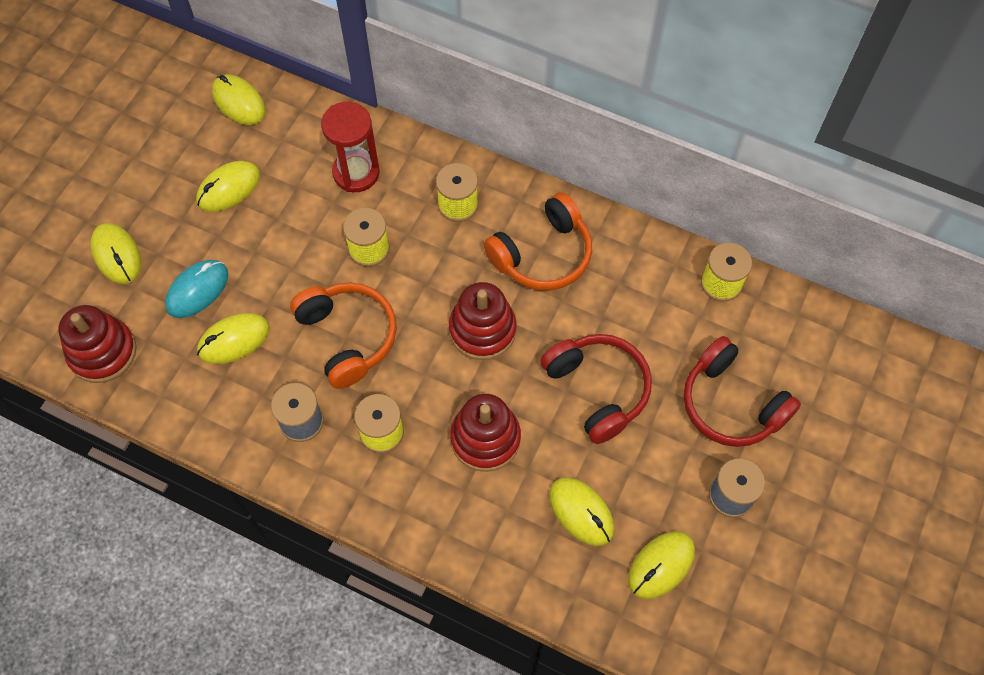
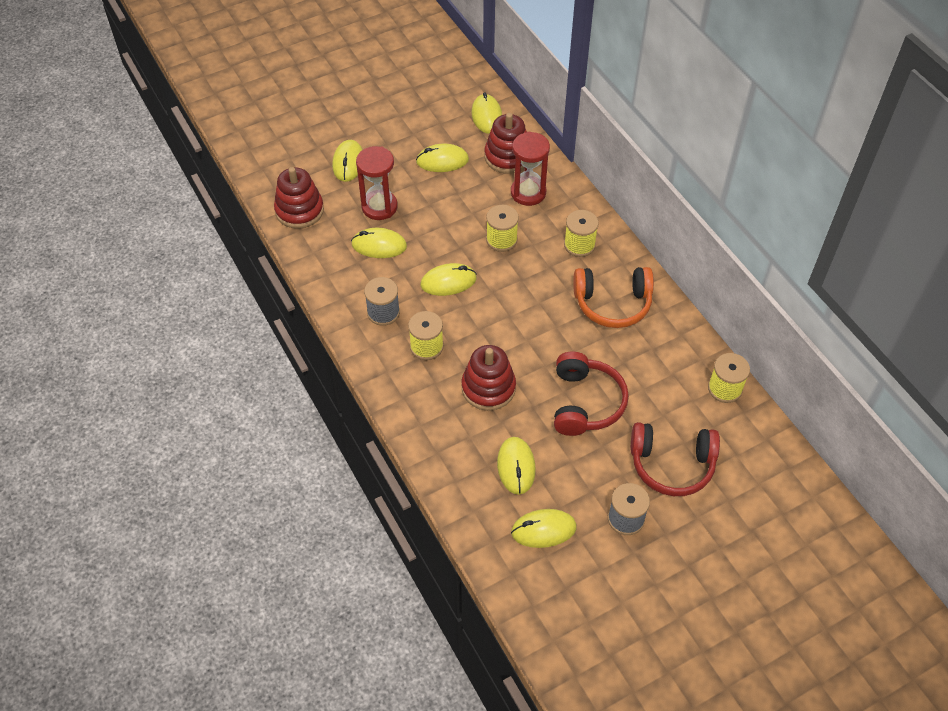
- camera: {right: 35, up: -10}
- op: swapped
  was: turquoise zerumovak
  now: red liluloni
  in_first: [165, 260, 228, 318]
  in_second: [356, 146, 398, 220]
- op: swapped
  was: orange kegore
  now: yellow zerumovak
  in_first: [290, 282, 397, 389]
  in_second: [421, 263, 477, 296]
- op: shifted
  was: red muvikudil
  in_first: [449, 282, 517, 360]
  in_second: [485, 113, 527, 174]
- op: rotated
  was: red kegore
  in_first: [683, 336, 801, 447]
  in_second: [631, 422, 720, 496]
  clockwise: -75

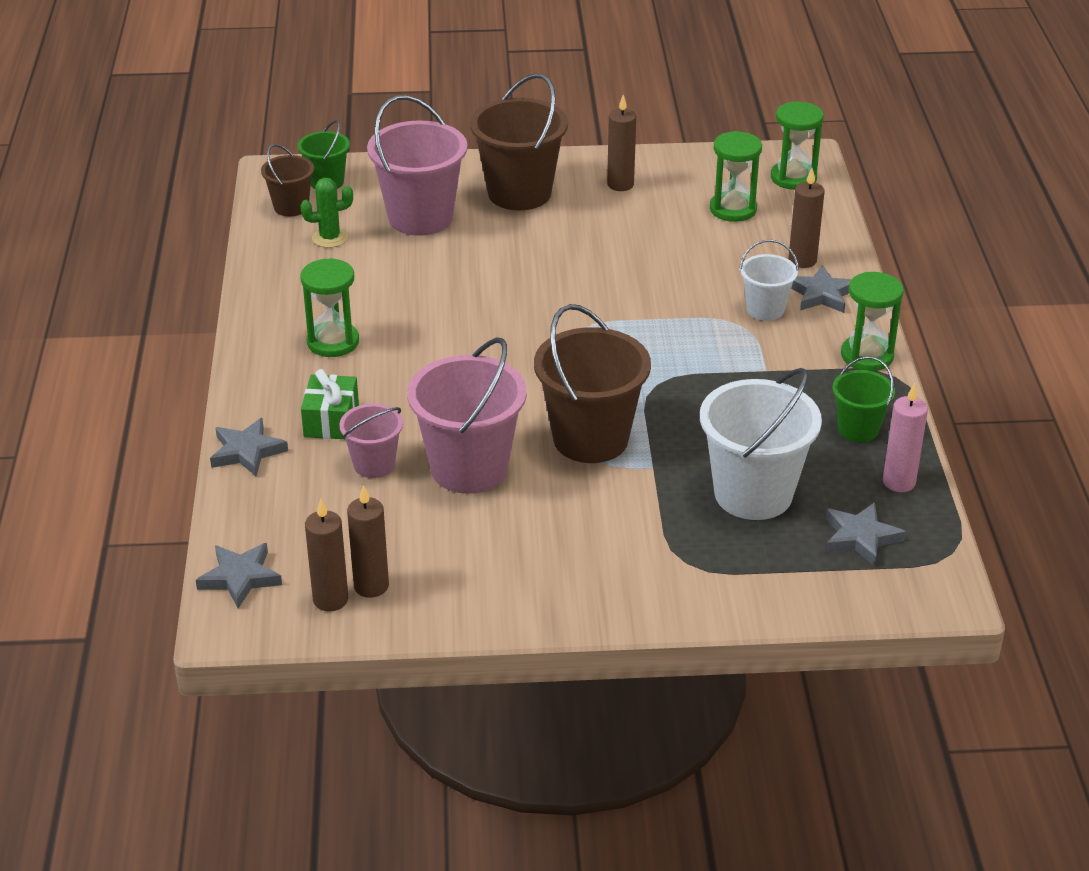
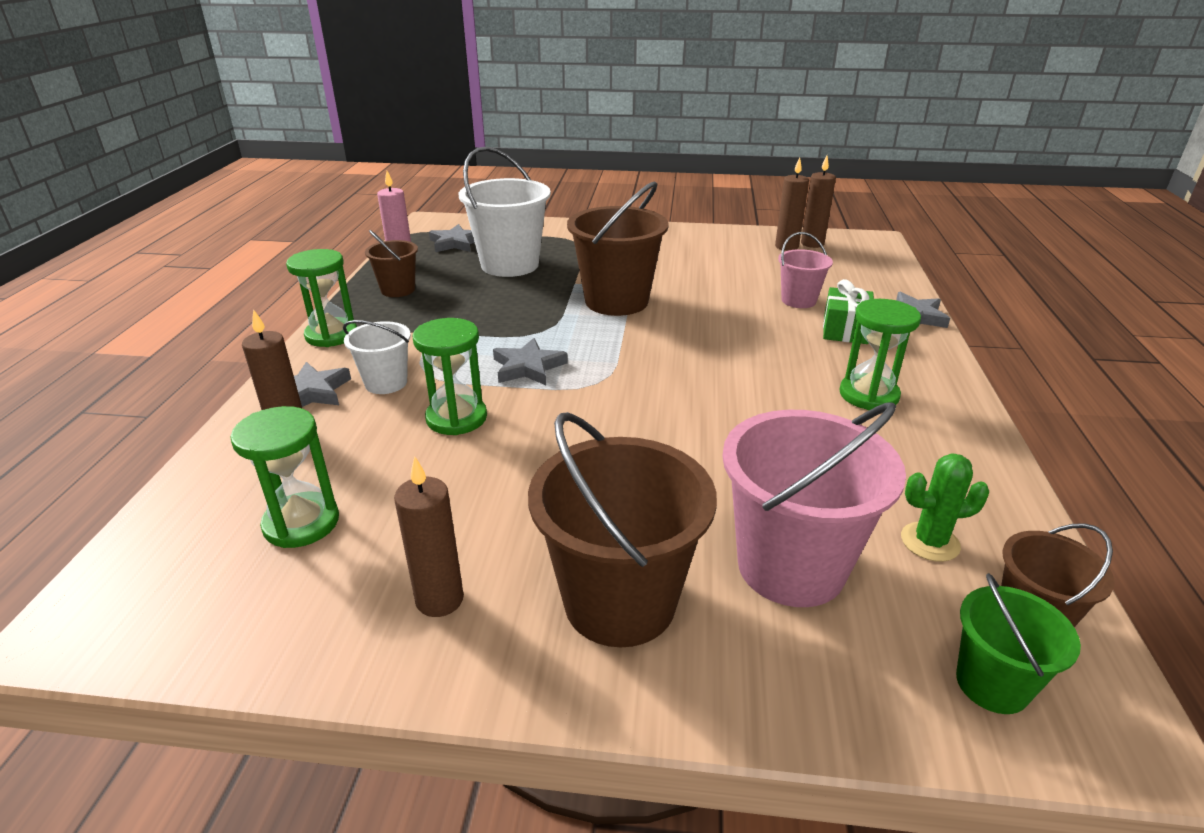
- camera: {right: -170, up: -5}
- op: shifted
  was: green liluloni
  in_first: [771, 101, 824, 190]
  in_second: [412, 318, 487, 435]
- op: gone
  was: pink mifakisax
  in_first: [407, 337, 527, 494]
- op: repainted
  was: green mifakisax
  now: brown mifakisax
  in_first: [832, 356, 895, 442]
  in_second: [365, 230, 418, 297]
- op: shifted
  was: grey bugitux
  in_first: [196, 543, 282, 609]
  in_second: [493, 338, 568, 385]

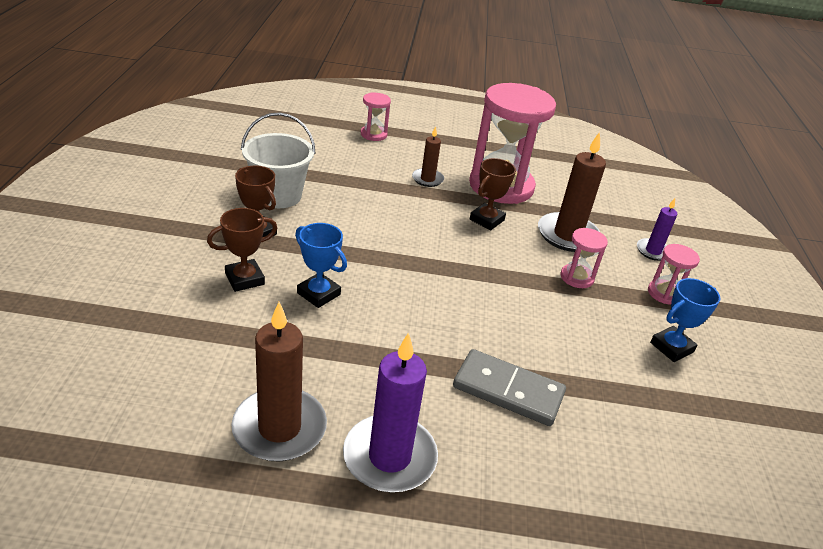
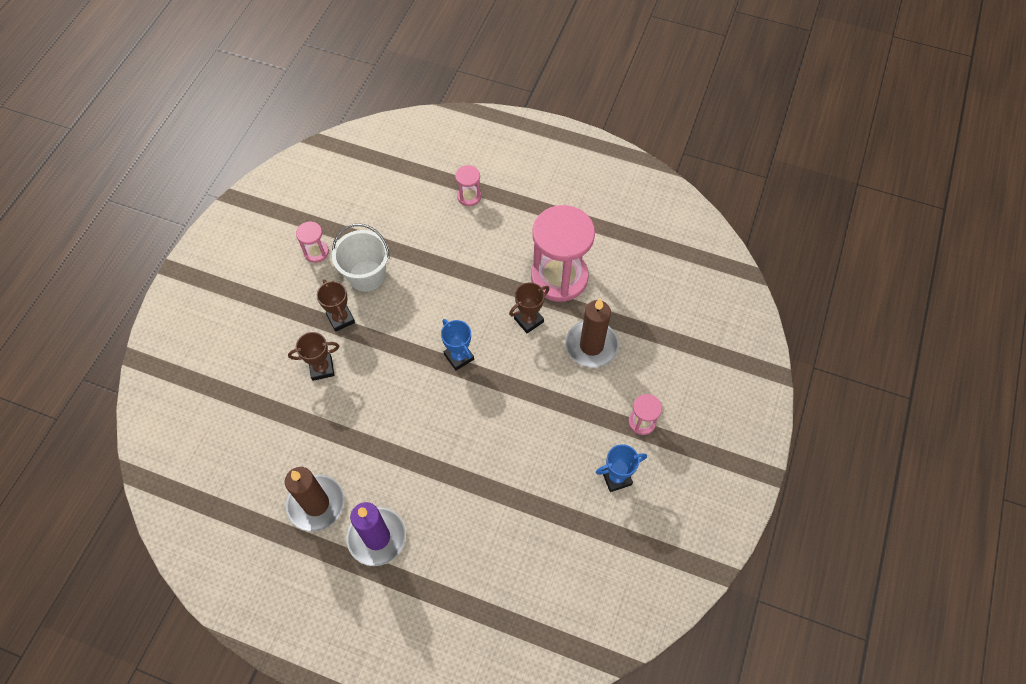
- camera: {right: 20, up: 25}
- op: gone
  was: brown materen
  in_first: [412, 126, 444, 187]
- op: gone
  was: purple materen
  in_first: [637, 198, 678, 261]
- op: shifted
  was: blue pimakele
  in_first: [295, 223, 347, 308]
  in_second: [441, 319, 474, 371]
- op: shifted
  was: pink liluloni
  in_first: [561, 228, 608, 288]
  in_second: [296, 221, 329, 263]
- op: gone
  was: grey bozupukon
  in_first: [453, 349, 566, 426]

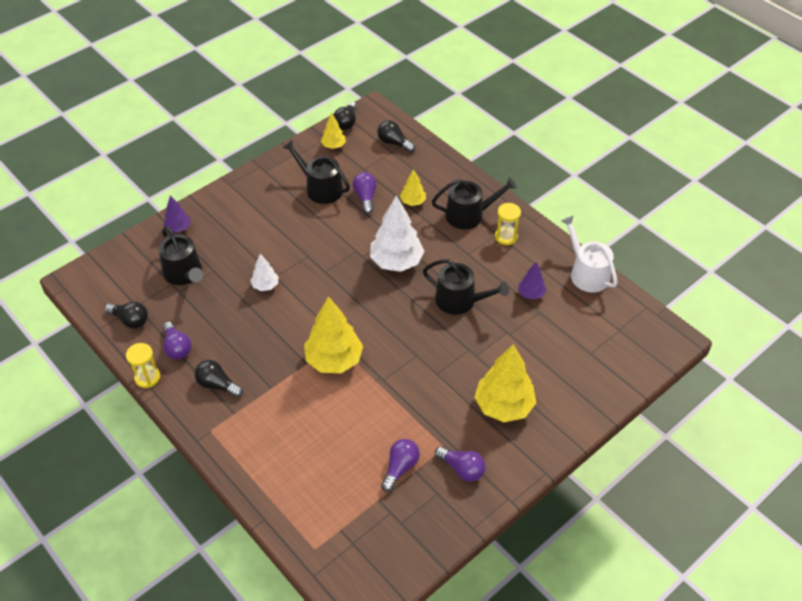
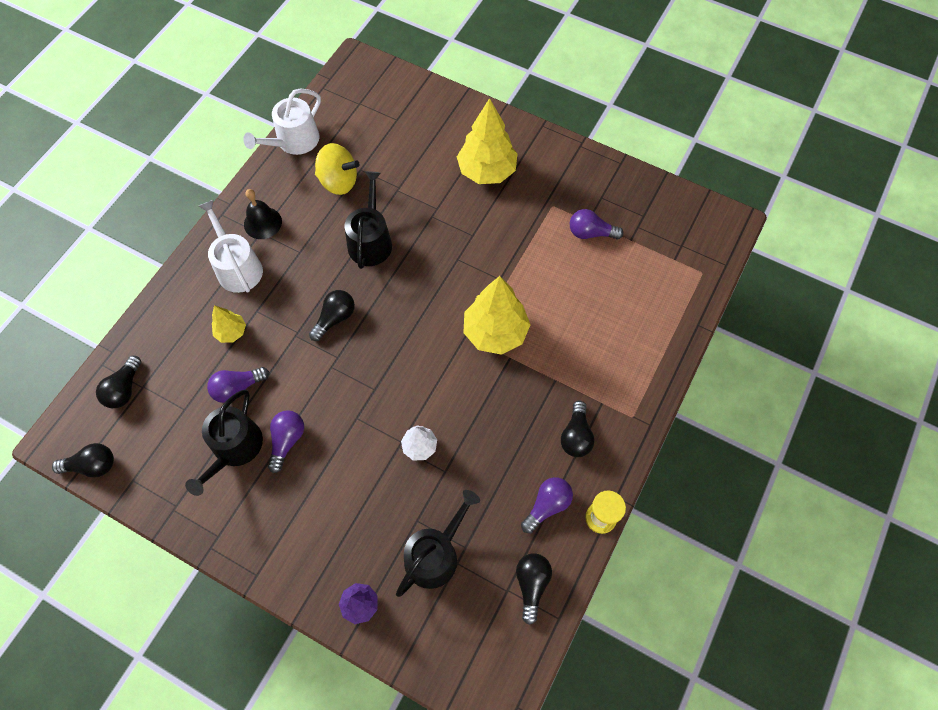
- camera: {right: -110, up: 15}
- op: gone
  was: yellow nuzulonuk
  in_first: [321, 112, 346, 149]
- op: repainted
  was: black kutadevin
  now: white kutadevin
  in_first: [432, 177, 517, 229]
  in_second: [198, 200, 263, 293]
- op: swapped
  was: white nuzulonuk
  now: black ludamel
  in_first: [370, 196, 424, 272]
  in_second: [309, 290, 355, 341]
- op: swapped
  was: yellow liluloni
  now: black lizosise
  in_first: [495, 203, 521, 245]
  in_second: [244, 189, 282, 239]
- op: swapped
  was: purple nuzulonuk
  now: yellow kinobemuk
  in_first: [518, 262, 547, 300]
  in_second: [315, 143, 360, 195]
- op: shifted
  was: purple ludamel
  in_first: [435, 446, 486, 482]
  in_second: [268, 410, 304, 473]

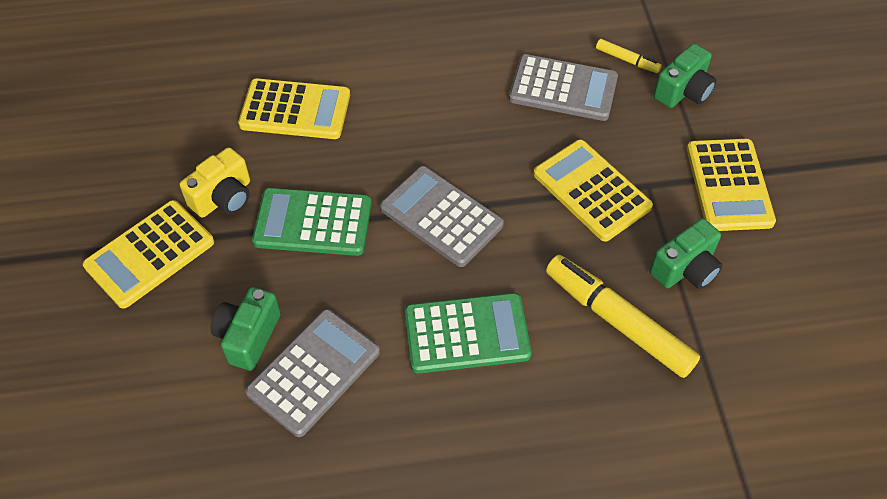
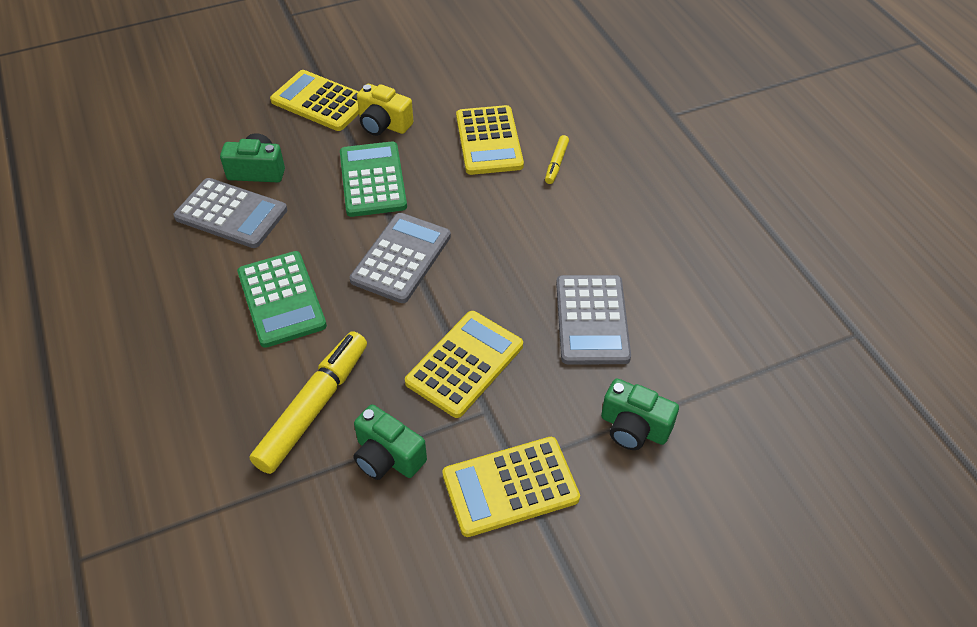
- camera: {right: 75, up: -5}
- op: shifted
  was: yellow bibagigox
  in_first: [596, 39, 662, 73]
  in_second: [545, 135, 569, 184]

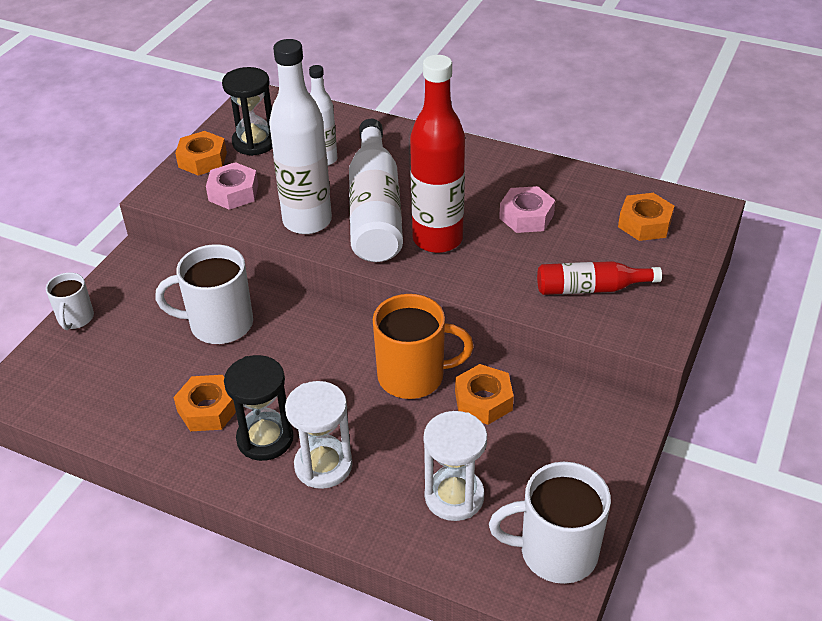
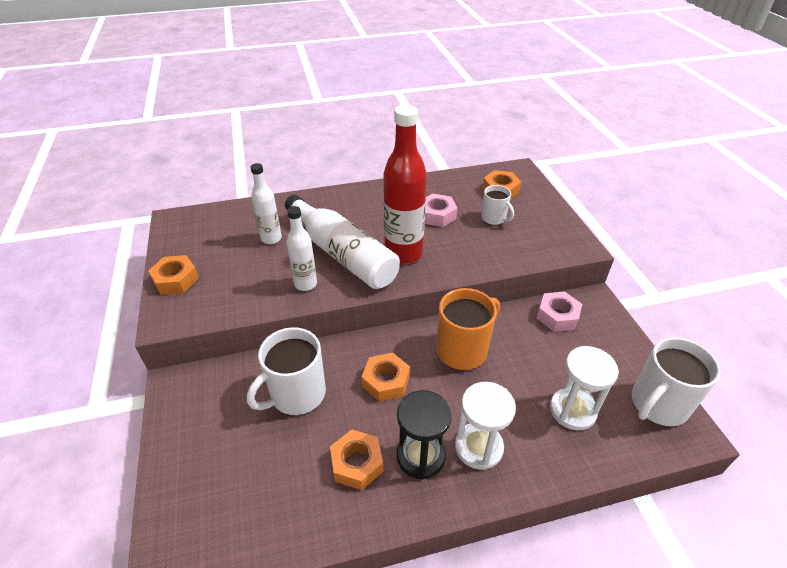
- camera: {right: -40, up: 0}
- op: scaled
  was: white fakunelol
  in_first: [269, 39, 332, 234]
  in_second: [286, 206, 317, 291]
  ratio: 0.57
- op: gone
  was: black liluloni
  in_first: [222, 67, 273, 156]
- op: shifted
  was: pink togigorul
  in_first: [206, 162, 258, 210]
  in_second: [537, 292, 582, 332]
- op: gone
  was: red fakunelol
  in_first: [537, 261, 662, 295]
- op: shifted
  was: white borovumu
  in_first: [46, 272, 94, 330]
  in_second: [481, 185, 514, 225]
- op: shifted
  was: orange togigorul
  in_first: [455, 364, 514, 425]
  in_second: [362, 353, 410, 402]

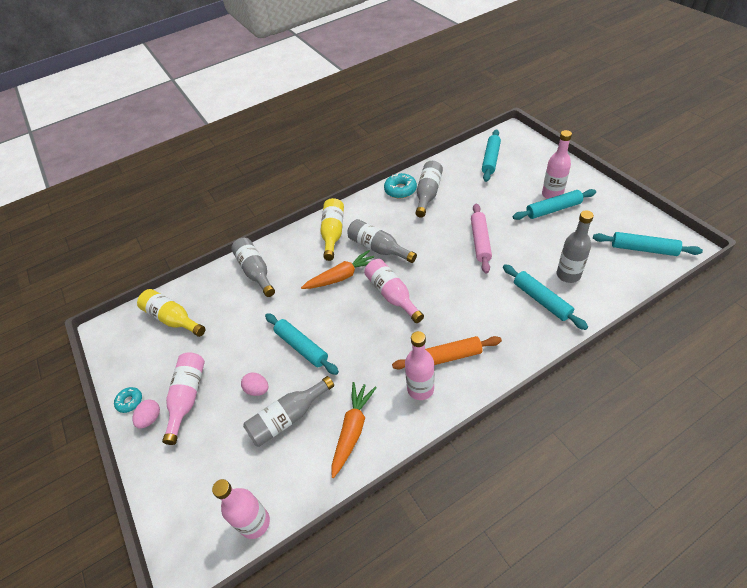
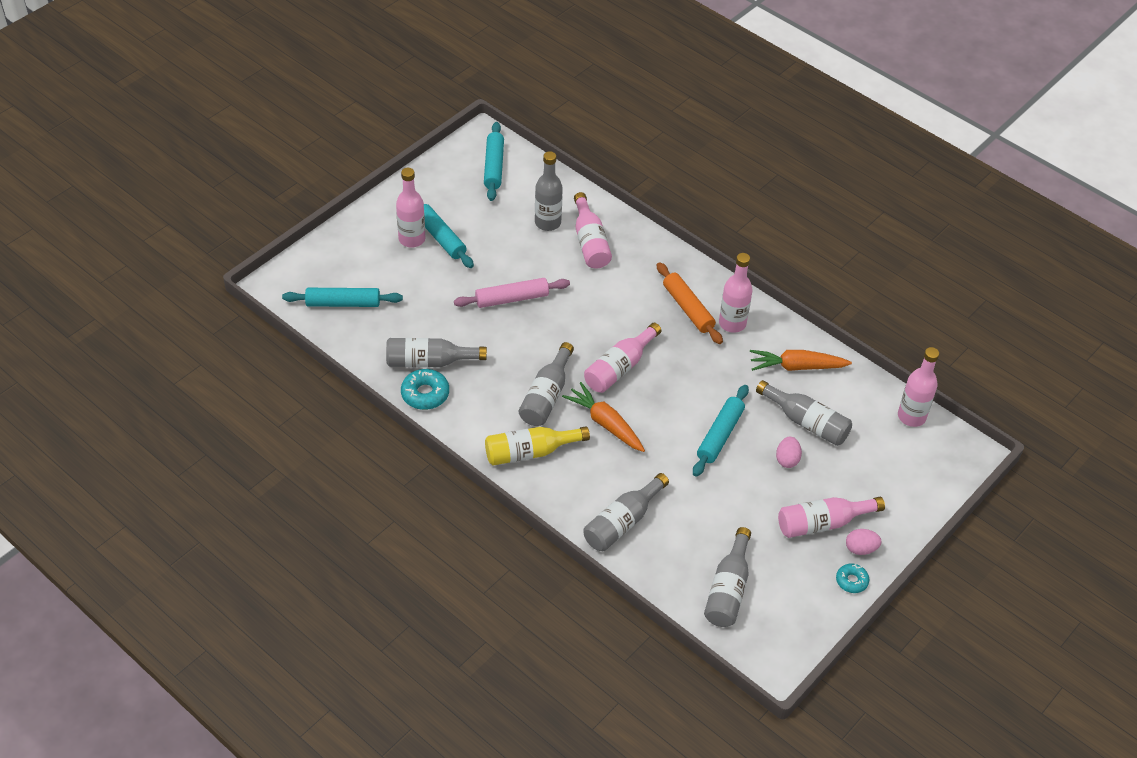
- camera: {right: -115, up: 0}
- op: swapped
  was: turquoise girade
  now: pink fakunelol
  in_first: [503, 264, 588, 330]
  in_second: [574, 192, 612, 268]
- op: repainted
  was: yellow fakunelol
  now: grey fakunelol
  in_first: [137, 289, 206, 337]
  in_second: [704, 527, 751, 627]

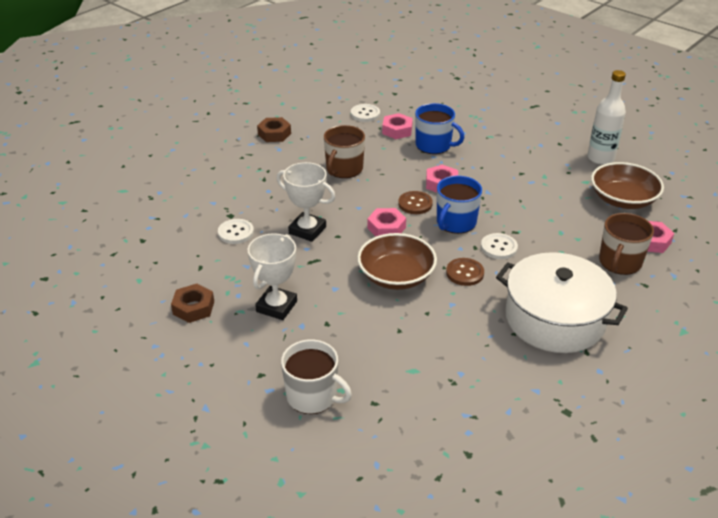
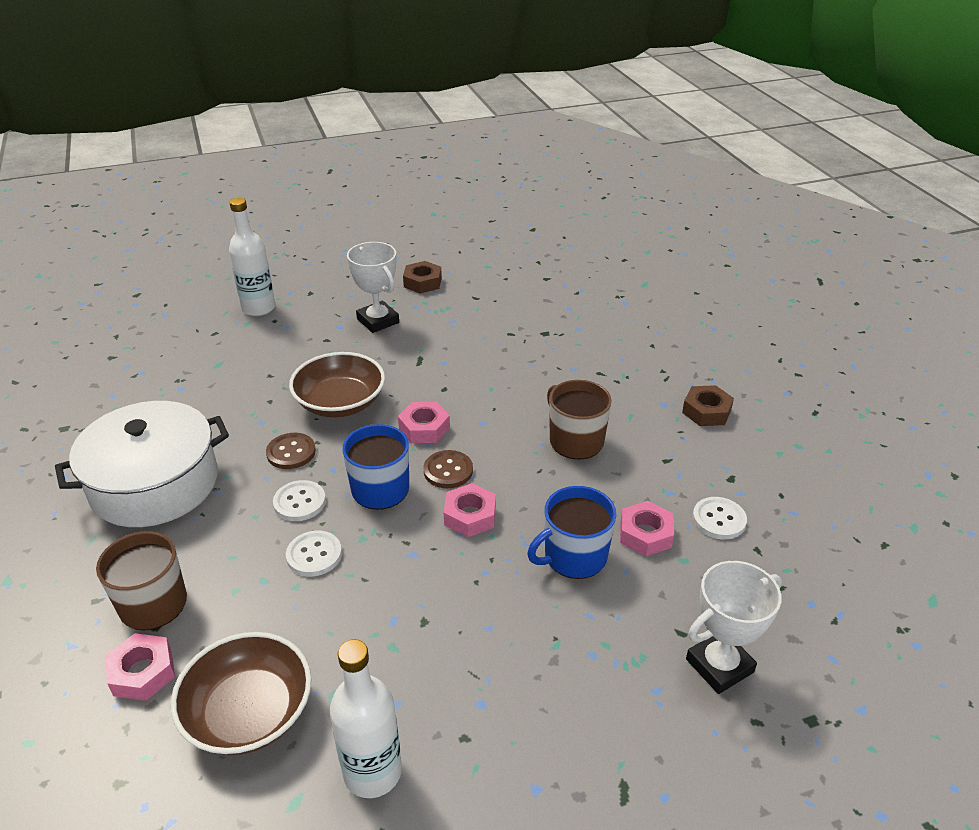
- camera: {right: 120, up: 0}
- op: shifted
  was: white pimakele
  in_first: [276, 162, 335, 242]
  in_second: [686, 561, 782, 694]
- op: shifted
  was: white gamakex
  in_first: [218, 219, 254, 244]
  in_second: [286, 531, 342, 577]
- op: swapped
  was: white borovumu
  now: white fakunelol
  in_first: [281, 339, 352, 414]
  in_second: [229, 198, 276, 316]

